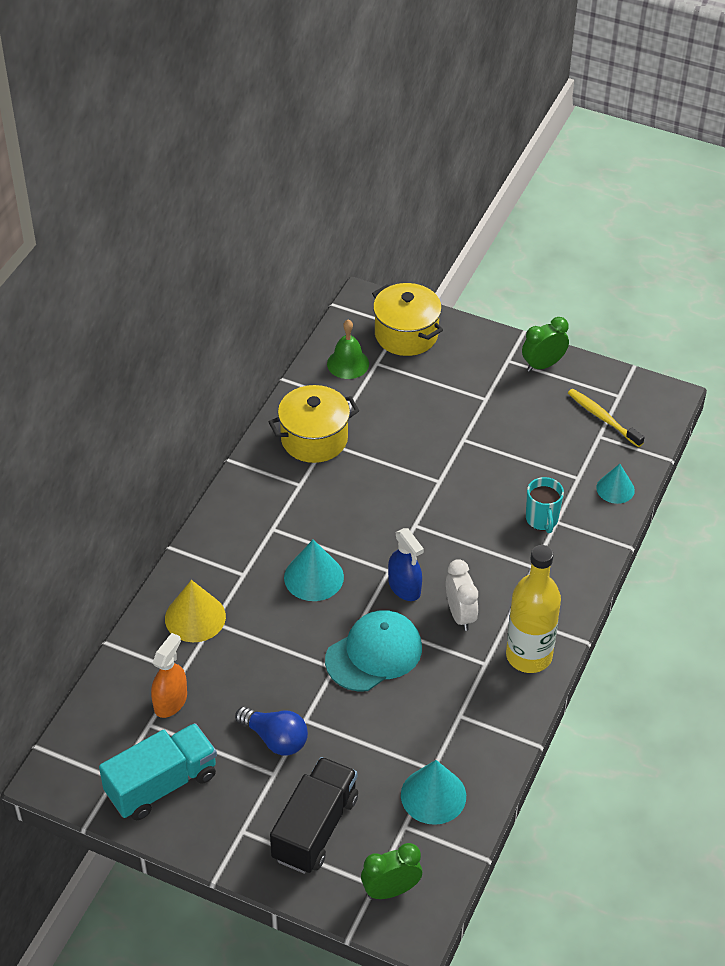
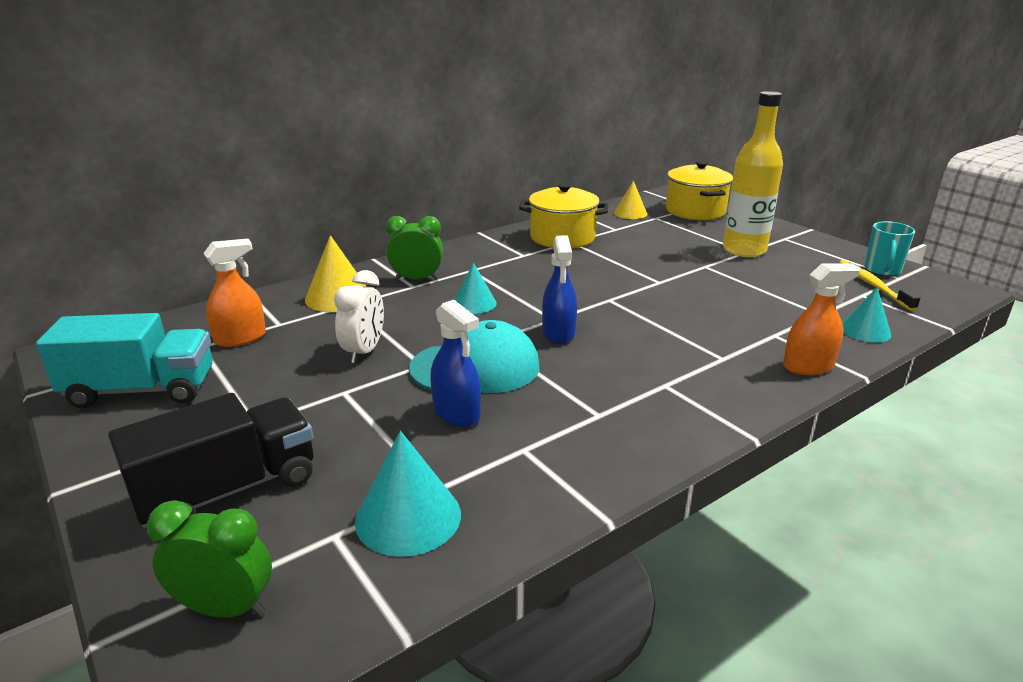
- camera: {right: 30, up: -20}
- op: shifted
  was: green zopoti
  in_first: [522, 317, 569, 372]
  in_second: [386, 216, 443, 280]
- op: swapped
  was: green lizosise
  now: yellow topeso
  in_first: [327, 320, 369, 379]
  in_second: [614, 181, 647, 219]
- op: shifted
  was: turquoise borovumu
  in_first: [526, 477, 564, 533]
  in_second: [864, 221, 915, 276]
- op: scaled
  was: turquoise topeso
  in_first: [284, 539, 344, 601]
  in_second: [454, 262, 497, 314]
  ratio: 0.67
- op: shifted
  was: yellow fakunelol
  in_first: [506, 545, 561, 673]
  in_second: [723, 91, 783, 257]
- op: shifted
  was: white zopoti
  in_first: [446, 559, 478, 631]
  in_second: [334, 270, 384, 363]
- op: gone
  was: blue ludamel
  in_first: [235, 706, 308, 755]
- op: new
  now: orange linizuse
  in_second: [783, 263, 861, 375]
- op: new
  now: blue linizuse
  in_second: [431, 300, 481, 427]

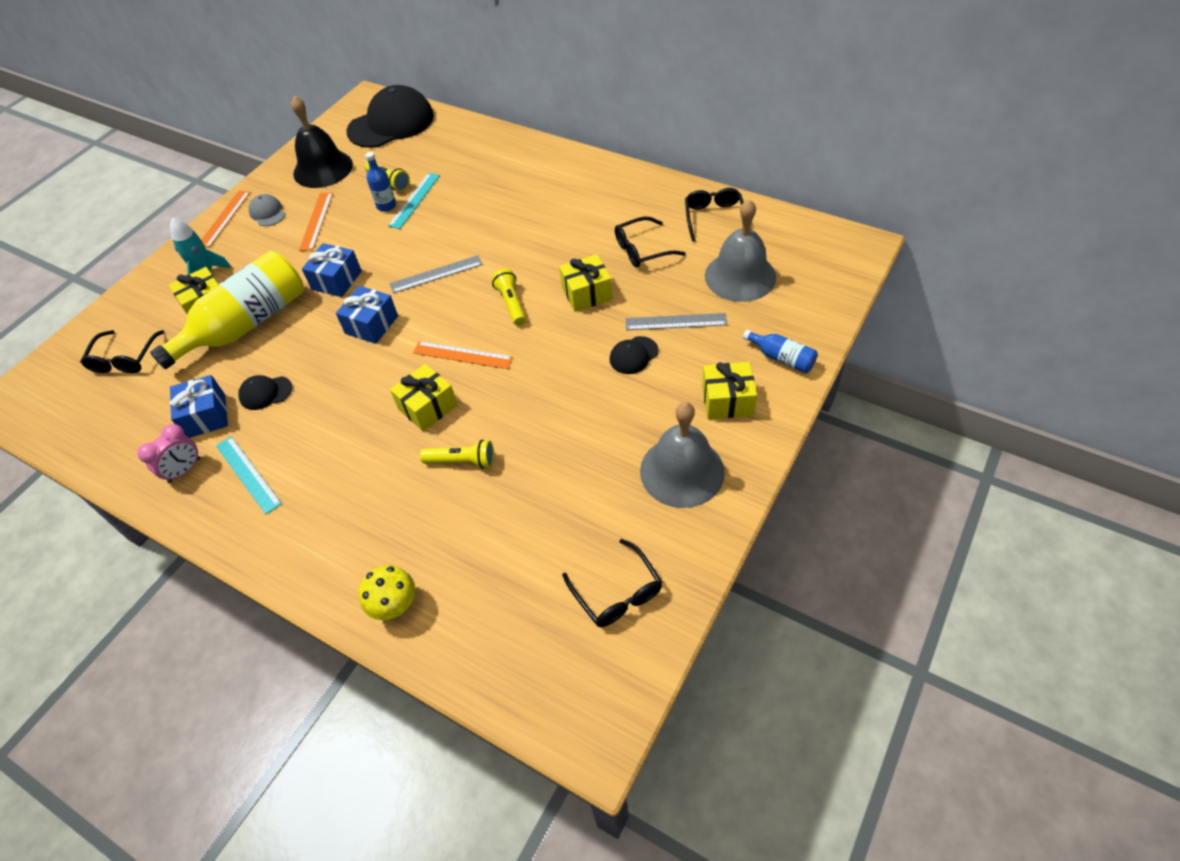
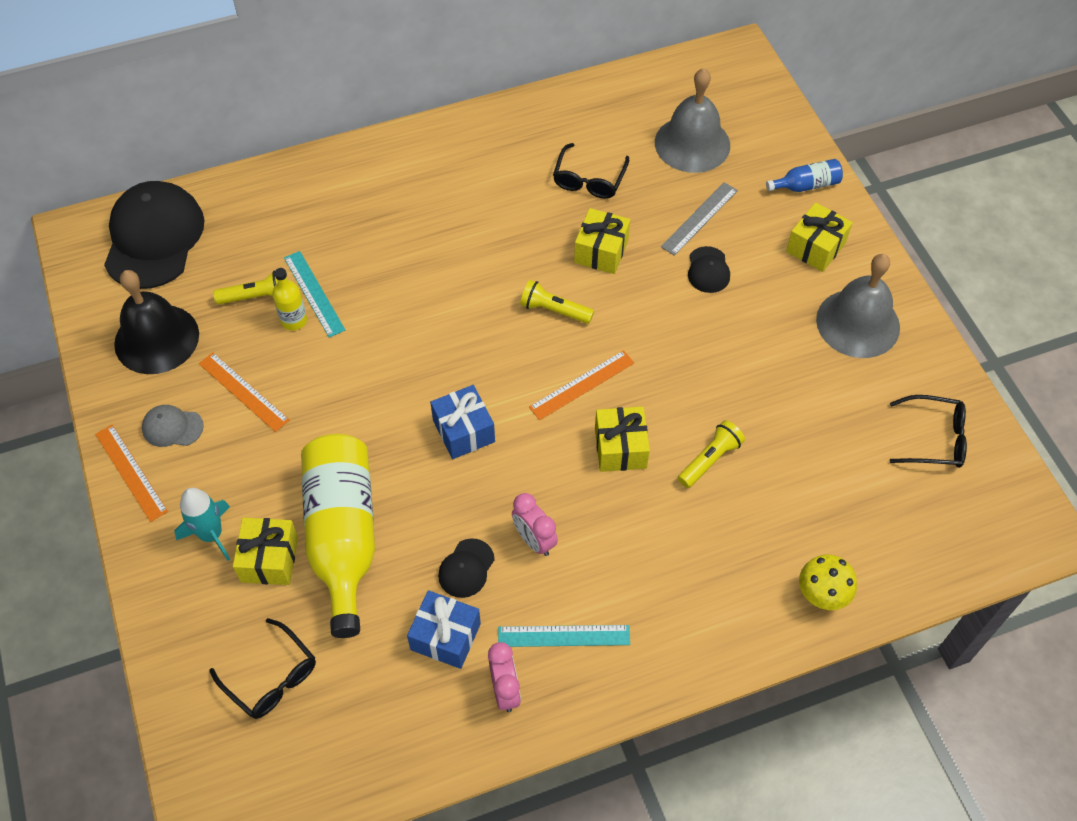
- camera: {right: -55, up: 5}
- op: repainted
  was: blue fakunelol
  now: yellow fakunelol
  in_first: [365, 152, 396, 212]
  in_second: [272, 268, 307, 330]
- op: gone
  was: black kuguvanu
  in_first: [685, 188, 744, 241]
- op: gone
  was: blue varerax
  in_first: [302, 243, 362, 297]
- op: gone
  was: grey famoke
  in_first: [389, 255, 483, 293]
- op: new
  now: pink zopoti
  in_second: [512, 493, 558, 556]

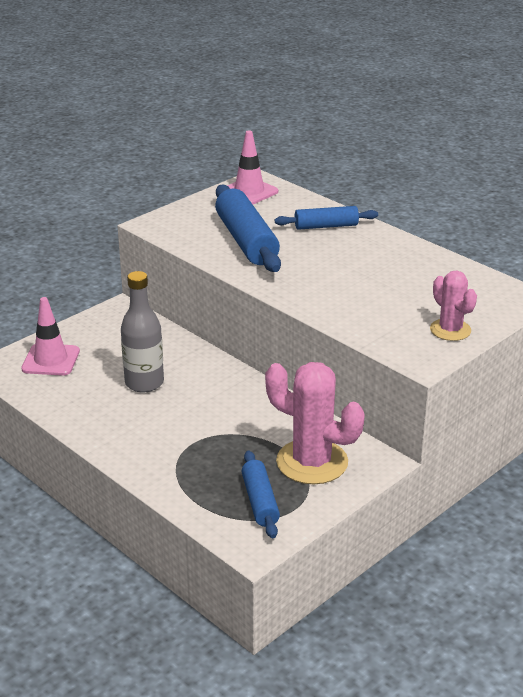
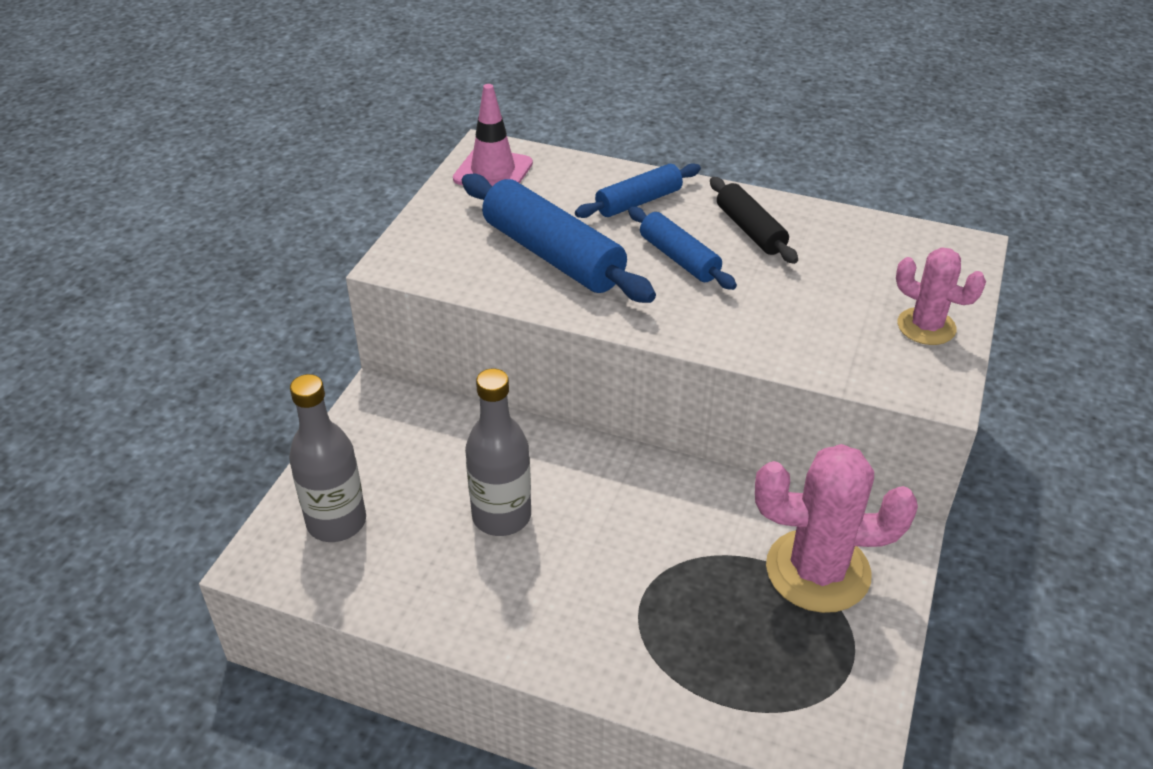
- camera: {right: -25, up: 10}
- op: swapped
  was: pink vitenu
  now: grey fakunelol
  in_first: [21, 297, 80, 376]
  in_second: [289, 374, 366, 542]
- op: shifted
  was: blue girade
  in_first: [242, 451, 280, 538]
  in_second: [628, 207, 737, 290]
- op: new
  now: black girade
  in_second: [710, 177, 798, 264]

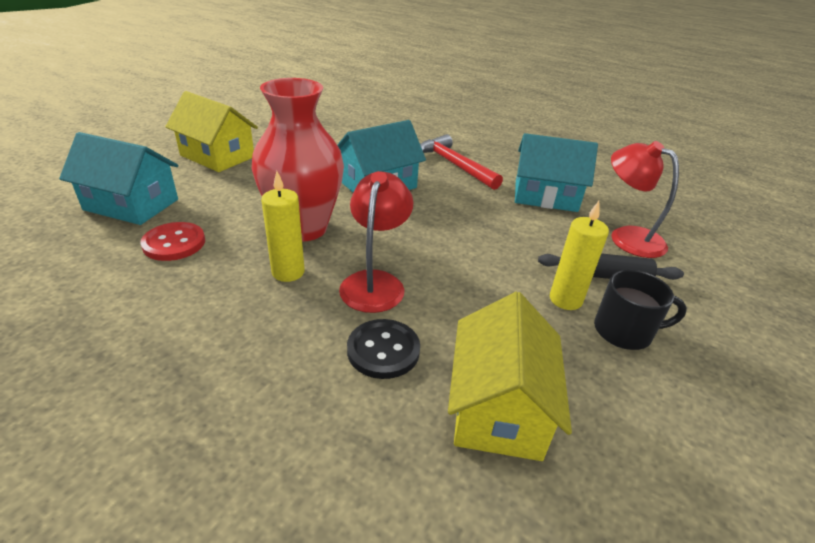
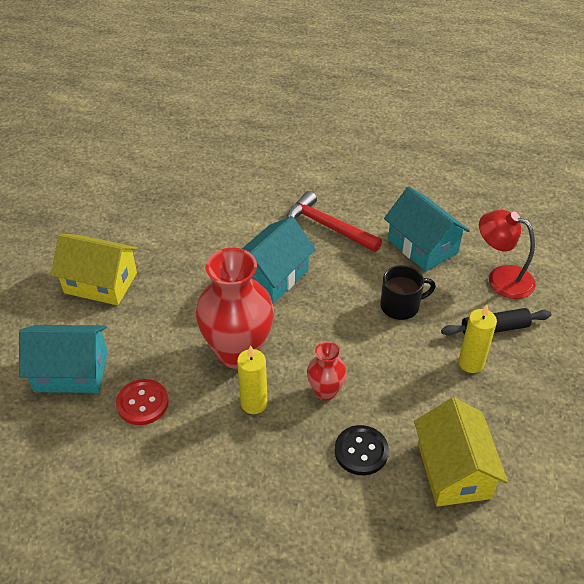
- camera: {right: -15, up: 10}
- op: rotated
  was: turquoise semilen
  in_first: [515, 133, 598, 212]
  in_second: [384, 187, 470, 271]
  clockwise: 60
- op: swapped
  was: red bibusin
  now: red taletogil
  in_first: [339, 171, 413, 313]
  in_second: [307, 342, 347, 401]
- op: shifted
  was: black borovumu
  in_first: [594, 270, 687, 350]
  in_second: [380, 265, 436, 320]

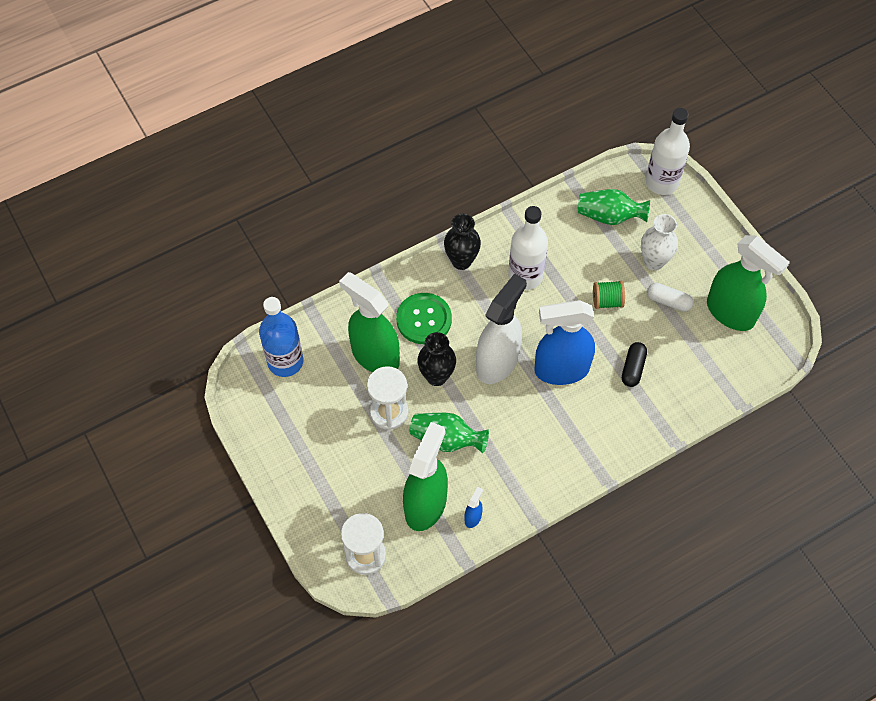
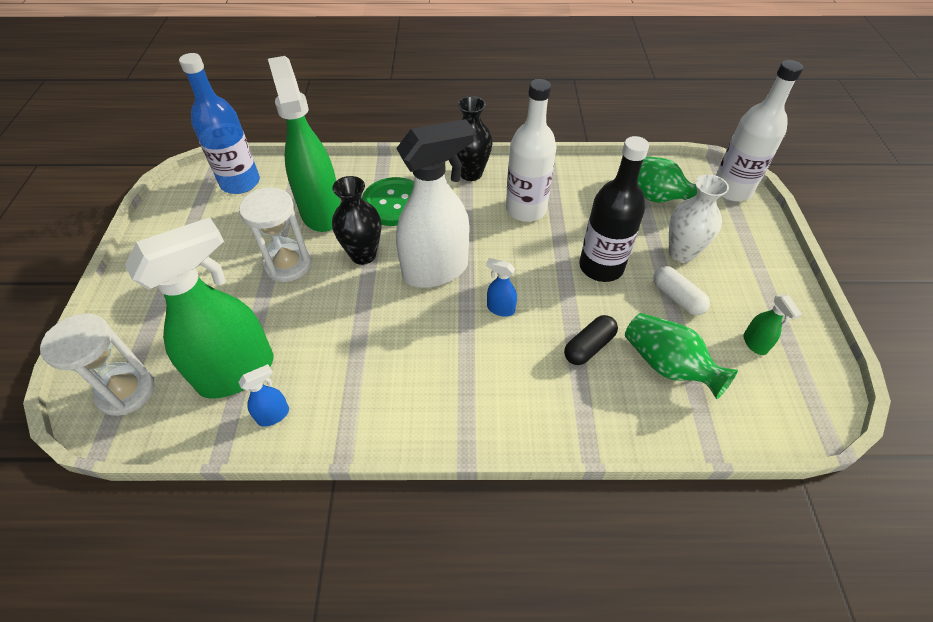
- camera: {right: 30, up: -10}
- op: scaled
  was: green linizuse
  in_first: [707, 235, 790, 331]
  in_second: [743, 294, 802, 355]
  ratio: 0.4
- op: swapped
  was: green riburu
  now: black fakunelol
  in_first: [593, 281, 625, 309]
  in_second: [579, 136, 649, 282]
- op: scaled
  was: blue linizuse
  in_first: [534, 300, 595, 385]
  in_second: [486, 258, 517, 317]
  ratio: 0.4
- op: shifted
  was: green taletogil
  in_first: [410, 413, 489, 453]
  in_second: [625, 313, 738, 399]

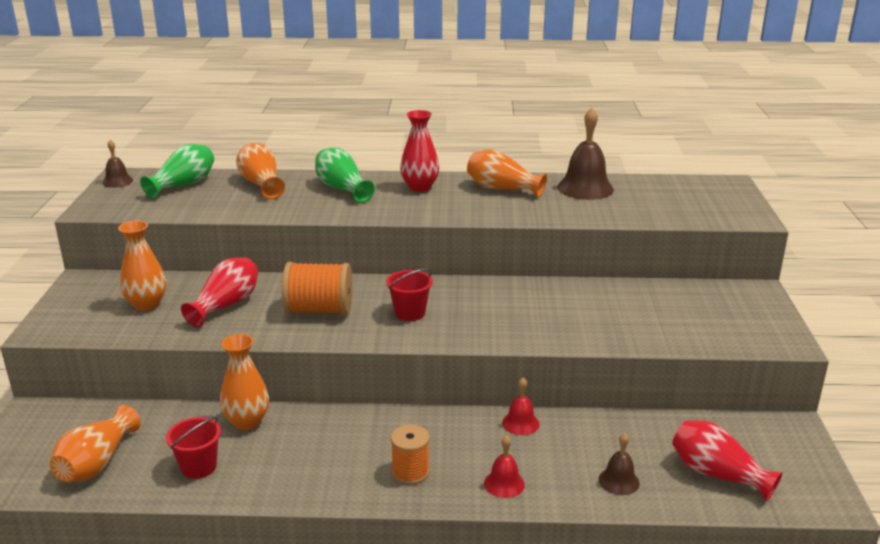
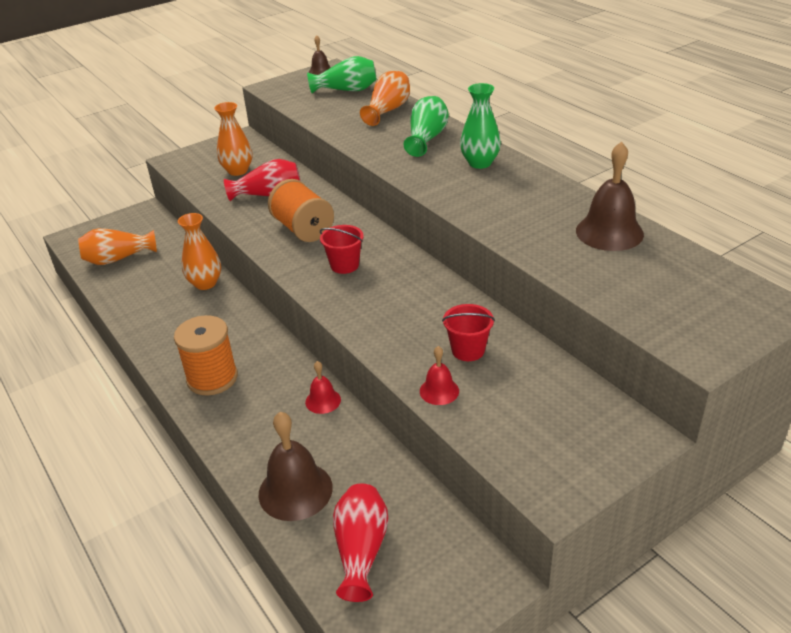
- camera: {right: 55, up: 10}
- op: repainted
  was: red taletogil
  now: green taletogil
  in_first: [400, 110, 439, 192]
  in_second: [460, 83, 501, 169]
- op: gone
  was: orange taletogil
  in_first: [467, 149, 547, 198]
- op: shifted
  was: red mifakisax
  in_first: [166, 417, 221, 479]
  in_second: [442, 304, 495, 361]
- op: scaled
  was: orange riburu
  in_first: [391, 425, 430, 485]
  in_second: [174, 315, 238, 396]
  ratio: 1.57
- op: scaled
  was: brown lizosise
  in_first: [599, 433, 640, 495]
  in_second: [258, 412, 333, 521]
  ratio: 1.86
- op: shifted
  was: red lizosise
  in_first: [484, 435, 525, 498]
  in_second: [420, 346, 459, 405]

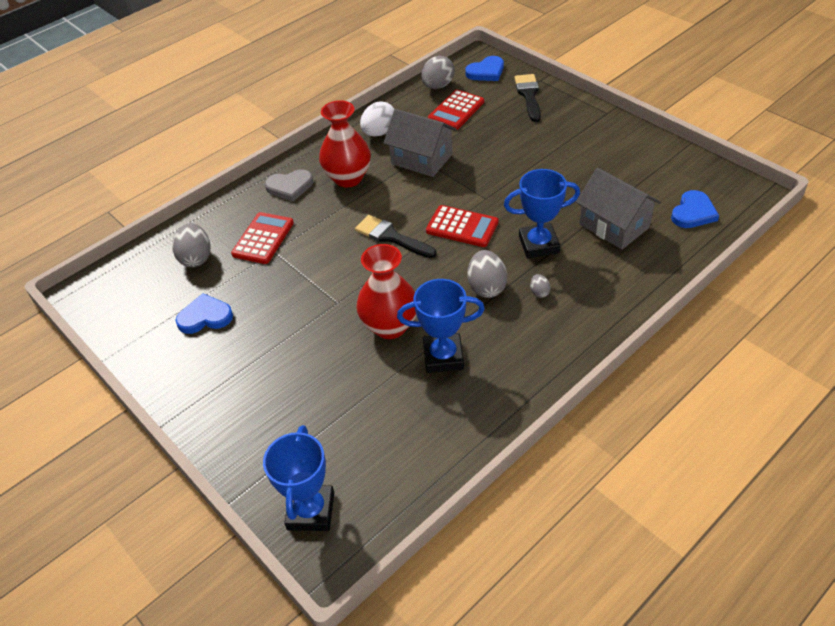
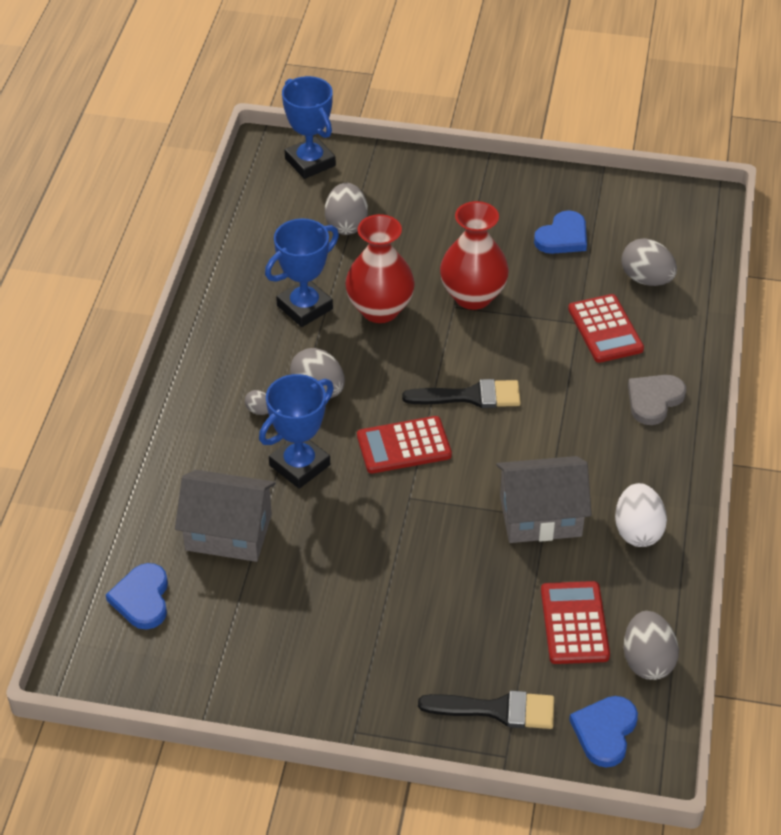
- camera: {right: 140, up: 0}
- op: rotated
  was: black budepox
  in_first: [514, 74, 541, 122]
  in_second: [418, 690, 554, 729]
  clockwise: -45
- op: shifted
  was: red taletogil
  in_first: [319, 100, 371, 187]
  in_second: [440, 201, 509, 310]
- op: new
  now: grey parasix
  in_second: [325, 183, 368, 235]

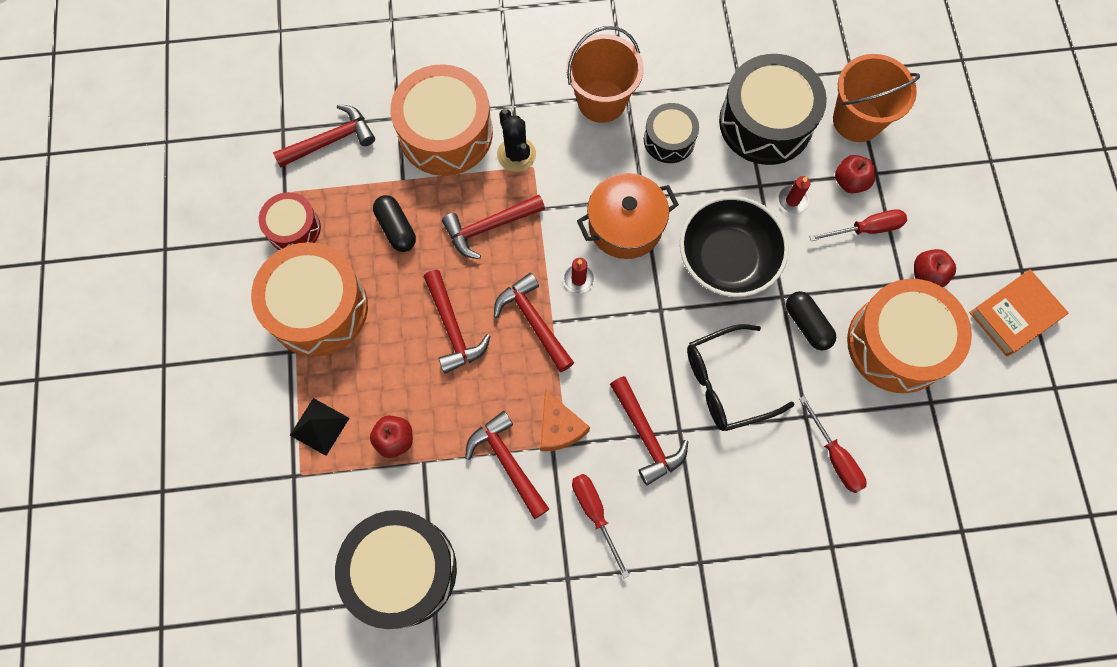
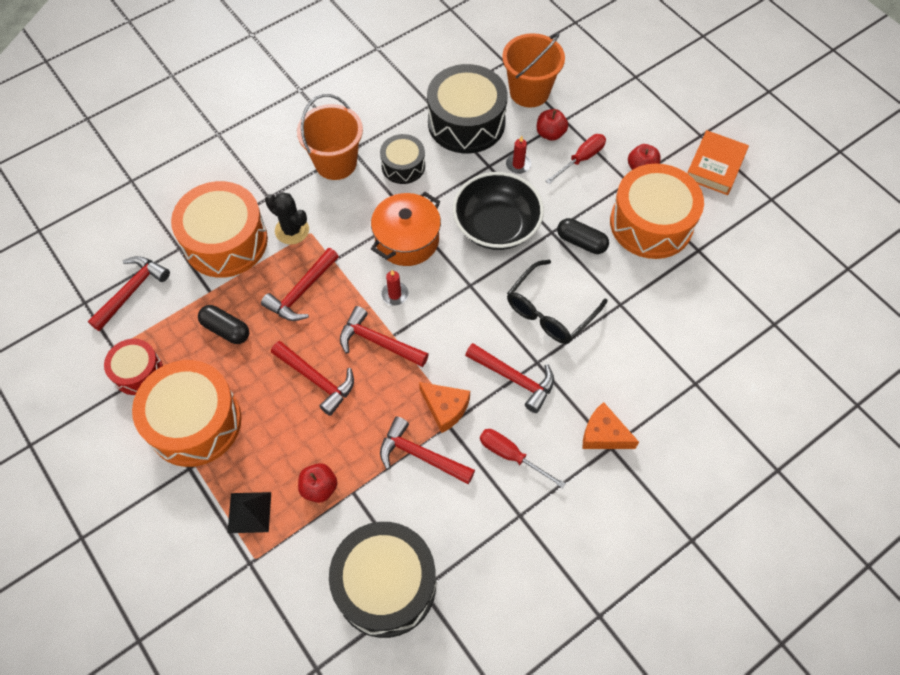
- camera: {right: -30, up: -10}
- op: gone
  was: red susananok
  in_first: [799, 396, 867, 493]
- op: new
  now: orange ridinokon
  in_second: [583, 402, 639, 449]

